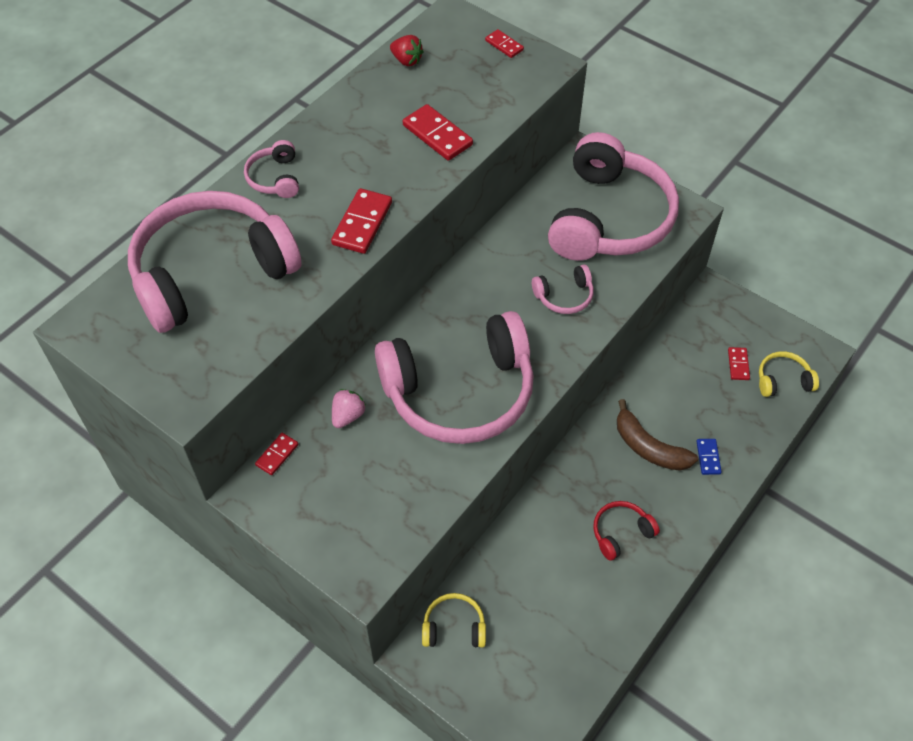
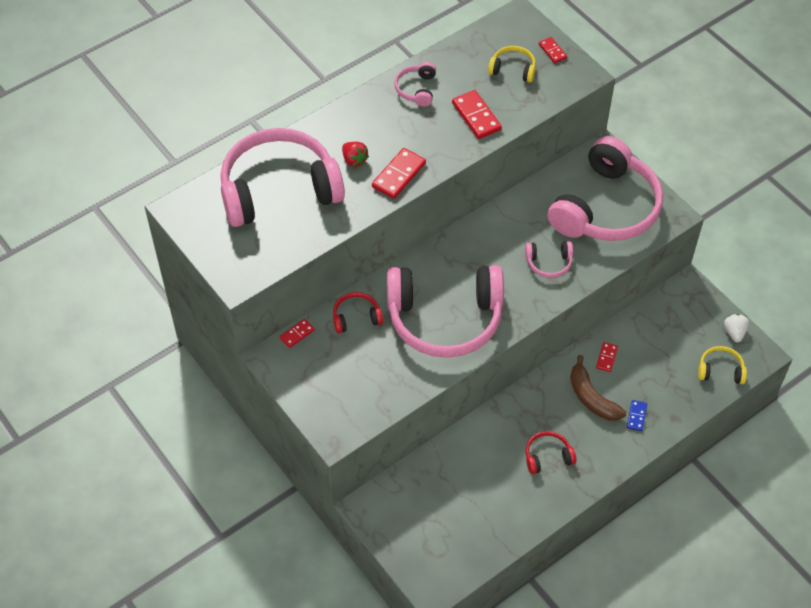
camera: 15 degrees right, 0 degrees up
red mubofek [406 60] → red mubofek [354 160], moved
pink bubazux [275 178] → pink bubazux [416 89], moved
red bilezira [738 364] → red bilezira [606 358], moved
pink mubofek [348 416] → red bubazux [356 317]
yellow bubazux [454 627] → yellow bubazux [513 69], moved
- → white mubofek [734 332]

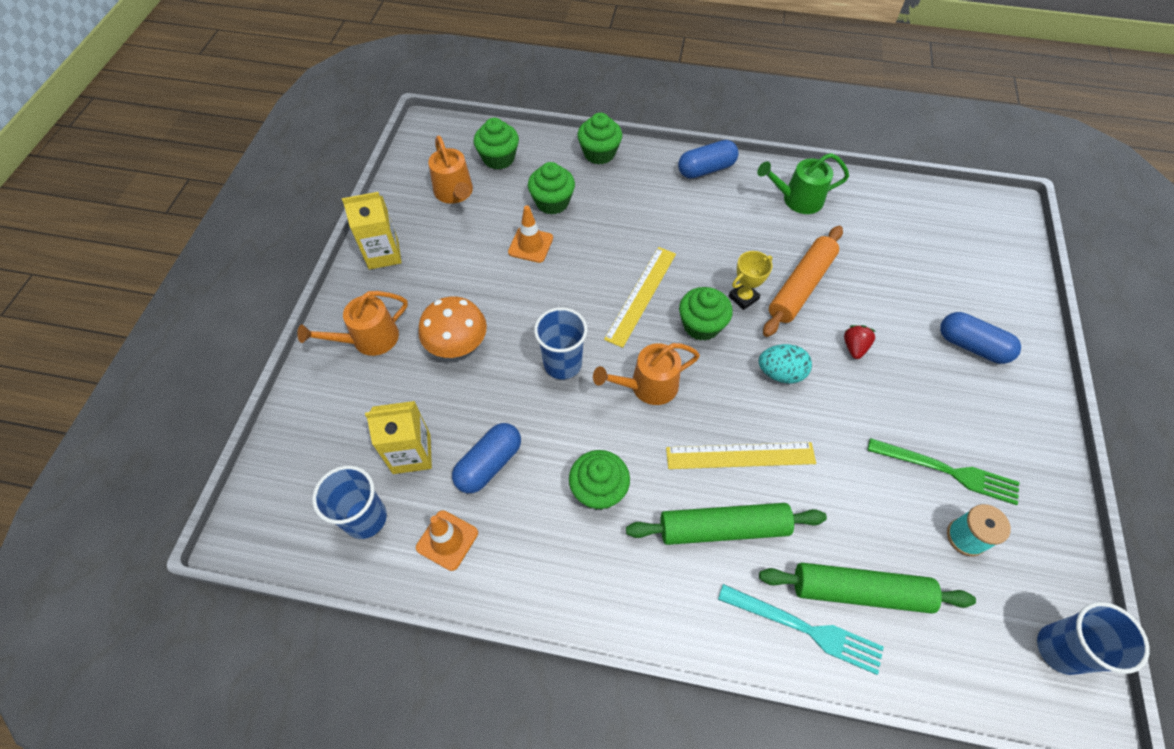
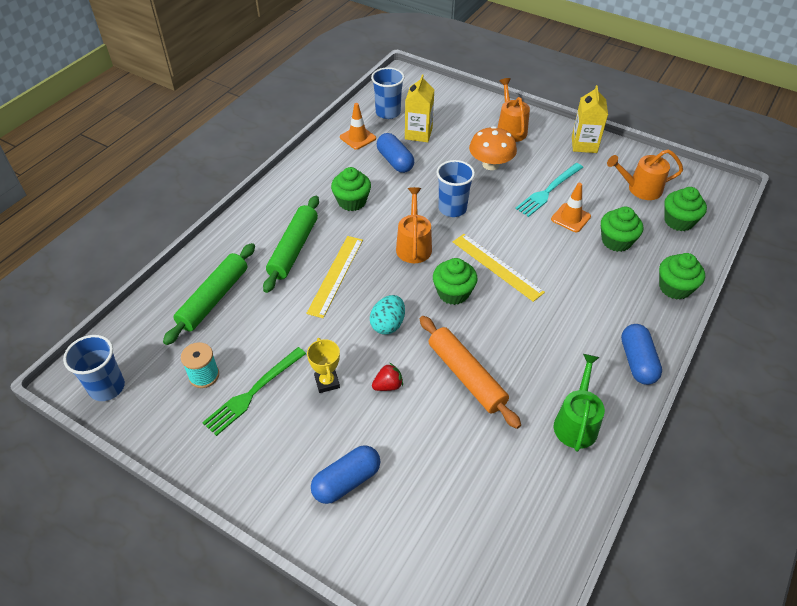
camera: 110 degrees right, 10 degrees down
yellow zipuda [743 297] → yellow zipuda [327 382], moved
red mubofek [854 347] → red mubofek [388 385], 60 degrees counterclockwise
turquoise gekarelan [805 629] → turquoise gekarelan [548 191], moved

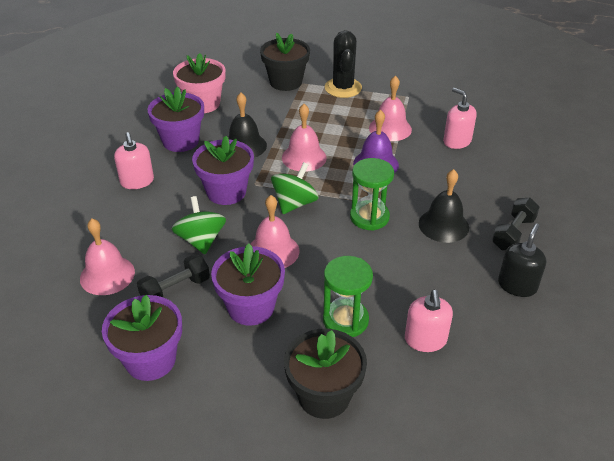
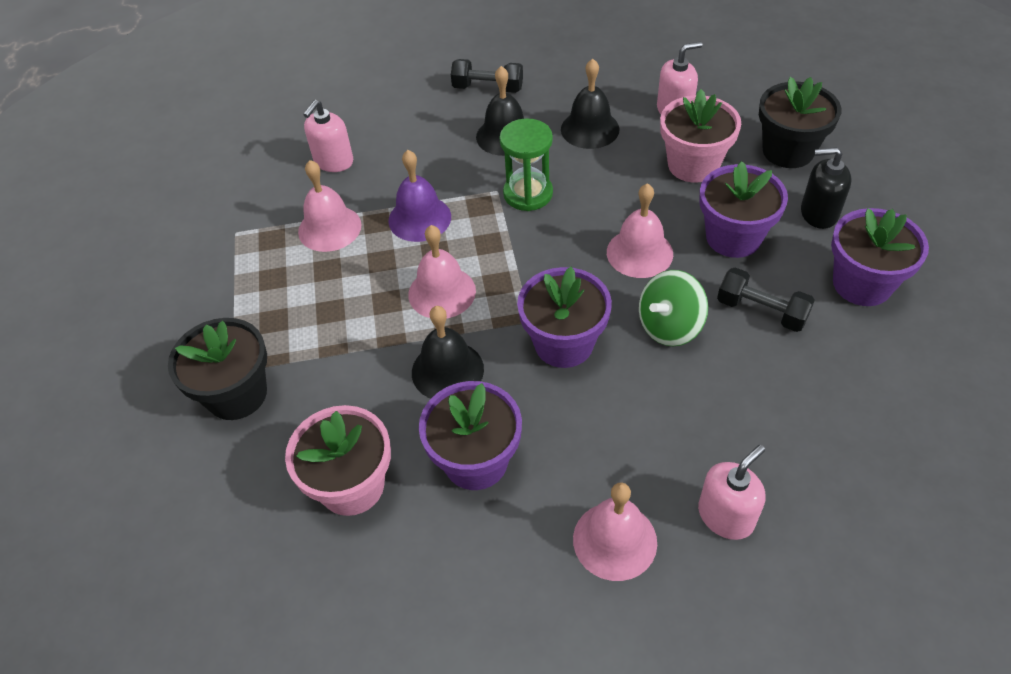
camera: 110 degrees left, 10 degrees up
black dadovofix [343 88] → -
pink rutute [137 181] → pink rutute [726 516], moved
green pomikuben [294 203] → -
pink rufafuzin [107 275] → pink rufafuzin [615 540], moved
black rutute [517 285] → black rutute [818 213], moved
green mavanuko [345 320] → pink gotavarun [693 165]
- → black rufafuzin [590 129]

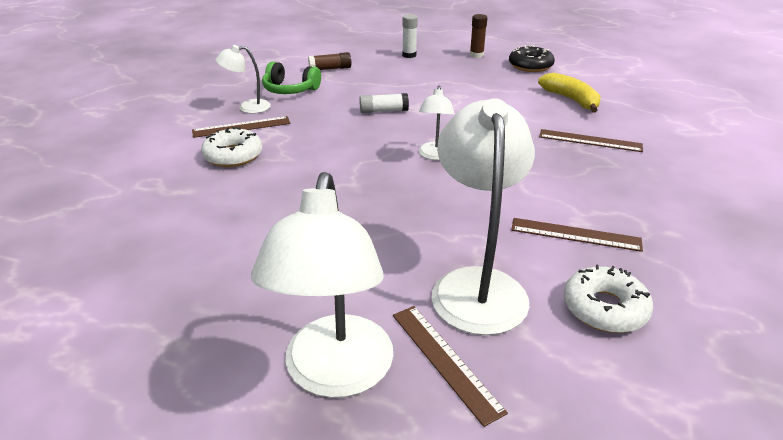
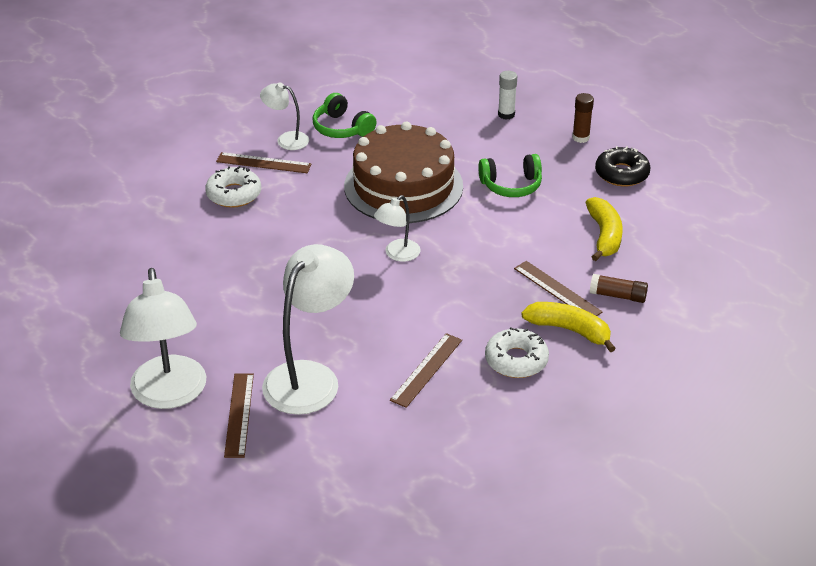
camera: 30 degrees right, 5 degrees up
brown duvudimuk [330 69] → brown duvudimuk [618 295], moved
white duvudimuk [383 111] → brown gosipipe [403 186]
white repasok [335 374] → white repasok [169 395], 45 degrees counterclockwise
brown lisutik [575 234] → brown lisutik [426 370], 75 degrees clockwise
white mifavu [604 308] → white mifavu [516 360], moved
- → green bubazux [511 185]
- → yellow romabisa [569 330]

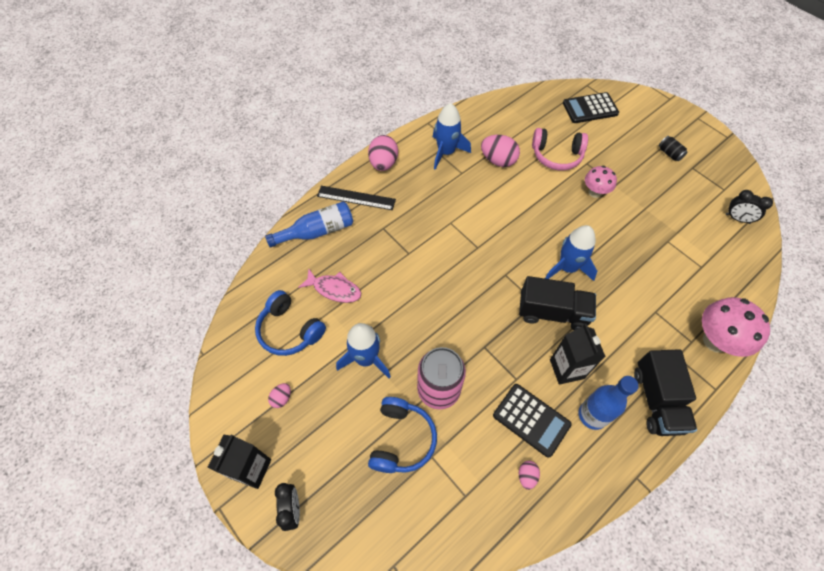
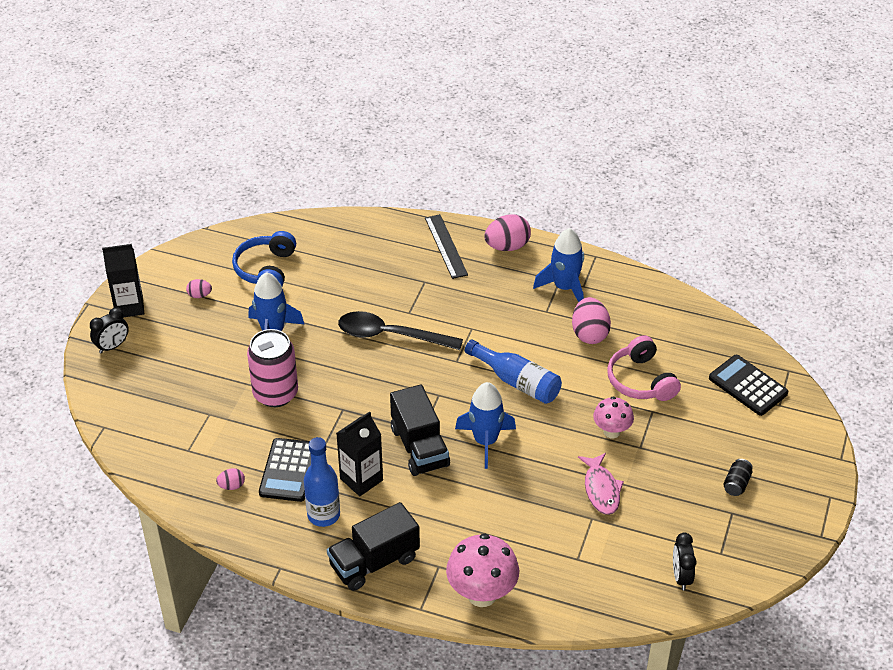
camera: 60 degrees right, 15 degrees down
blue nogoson [317 231] → blue nogoson [517 381], moved
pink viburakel [334 289] → pink viburakel [601 489], moved
blue bubazux [401 439] → -
- → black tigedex [390 335]

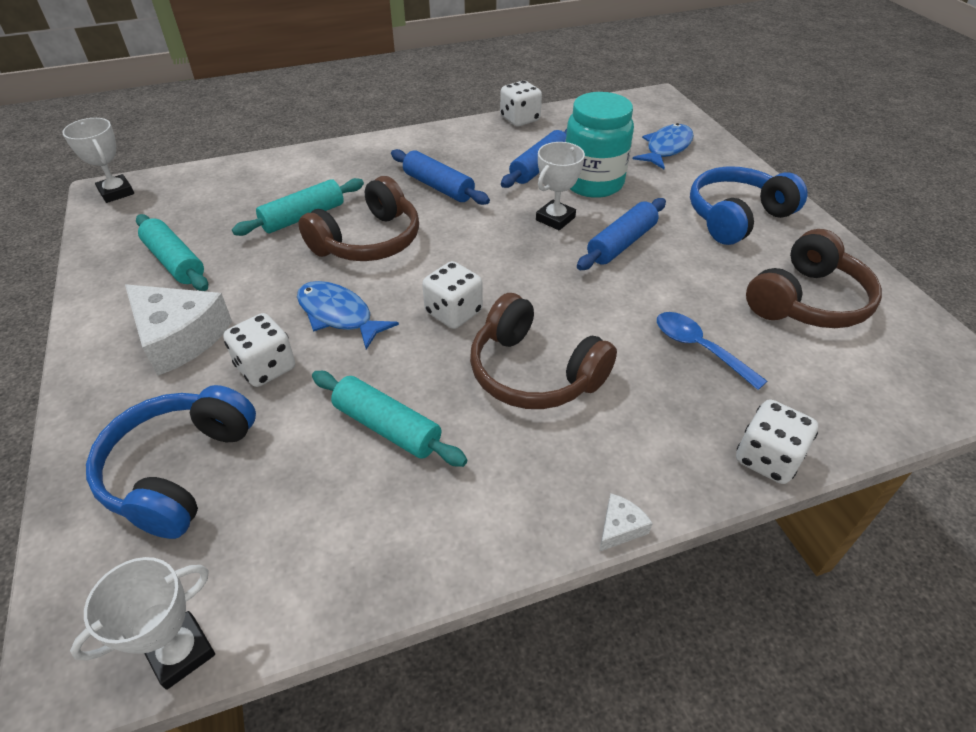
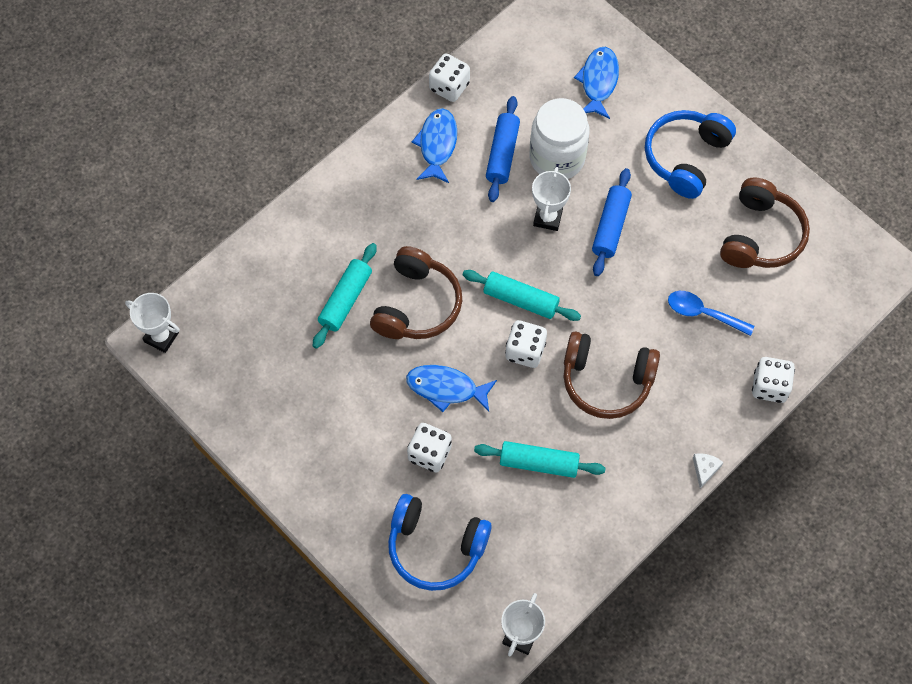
camera: 25 degrees left, 20 degrees up
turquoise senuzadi [593 183] → white senuzadi [557 158]
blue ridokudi [438 187] → -
turquoise ridokudi [175 262] → turquoise ridokudi [520 300], moved
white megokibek [179 337] → -
blue bubazux [179 470] → blue bubazux [435 547], 60 degrees counterclockwise
- → blue viburakel [437 144]

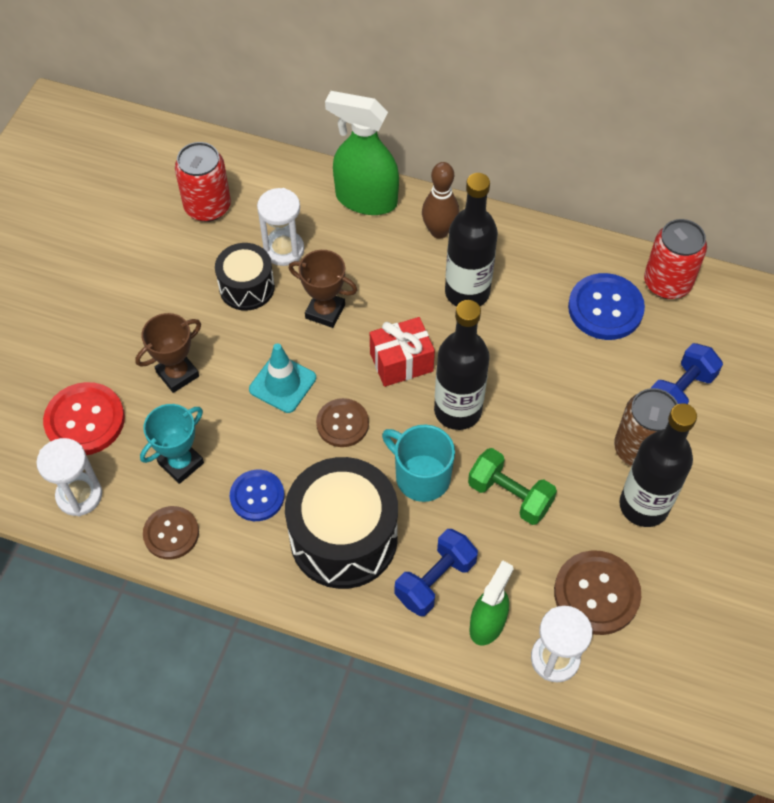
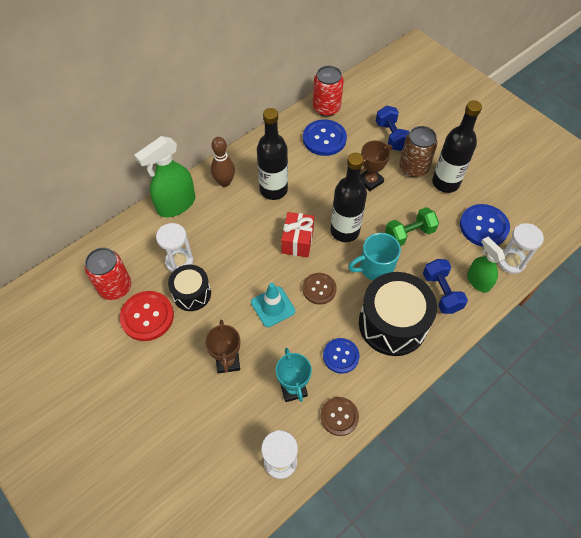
camera: 60 degrees left, 0 degrees up
brown zipuda [325 311] → brown zipuda [370 181], moved
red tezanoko [85 420] → red tezanoko [147 316], moved
brown tezanoko [596 593] → blue tezanoko [483 226]

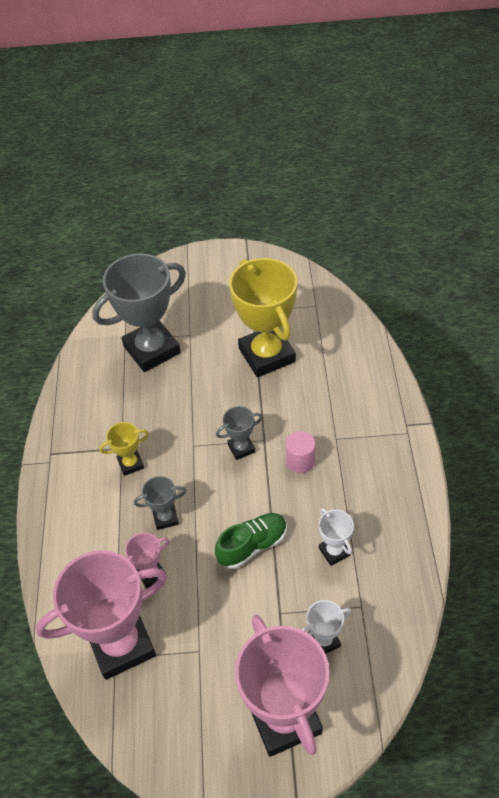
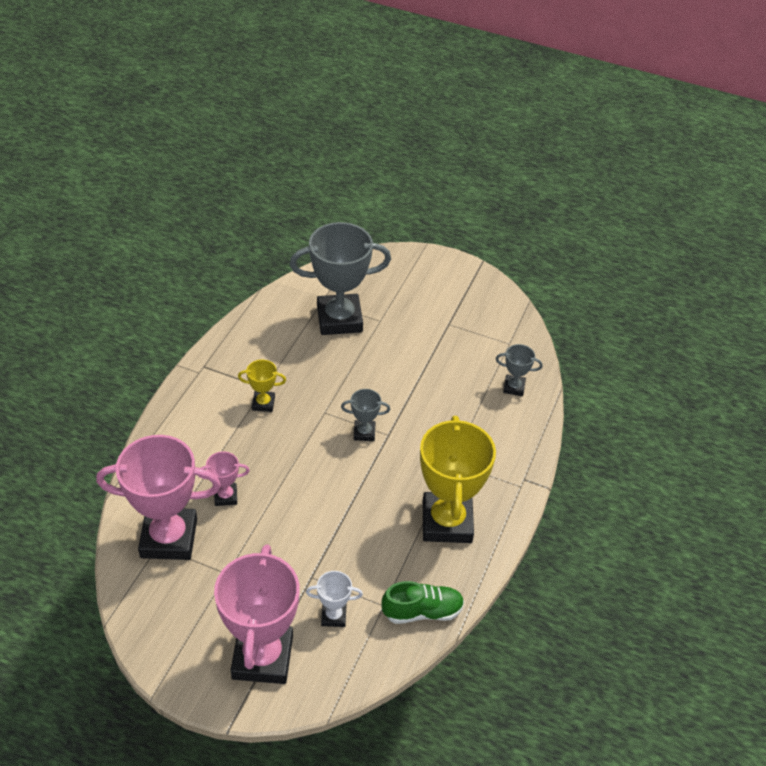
camera: 20 degrees right, 5 degrees down
yellow zipuda [267 355] → yellow zipuda [447 522], moved
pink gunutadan [300 461] → -
grey zipuda [165 518] → grey zipuda [514 387], moved
white zipuda [334 551] → -
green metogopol [252 545] → green metogopol [422 611], moved

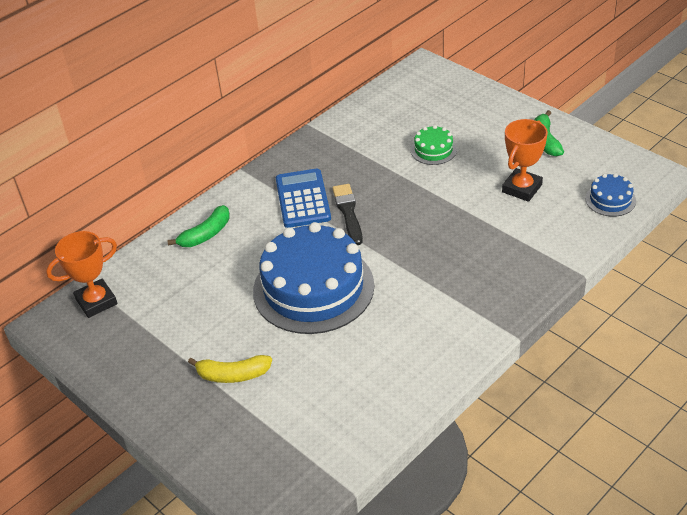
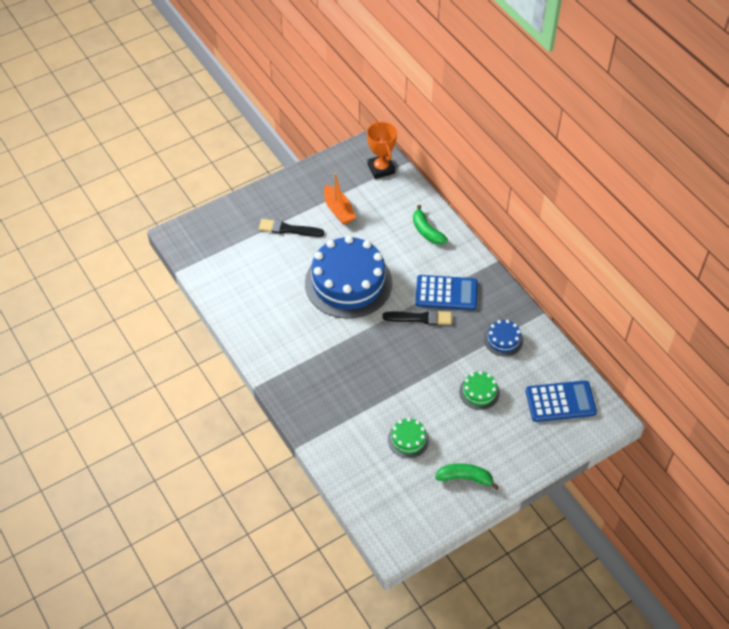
camera: 100 degrees right, 10 degrees up
orange zipuda [522 188] → green gosipipe [408 439]
blue gosipipe [610 199] → blue gosipipe [503 340], moved
yellow romabisa [232 375] → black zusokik [288 229]
- → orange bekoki [338 210]
- → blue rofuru [560 402]

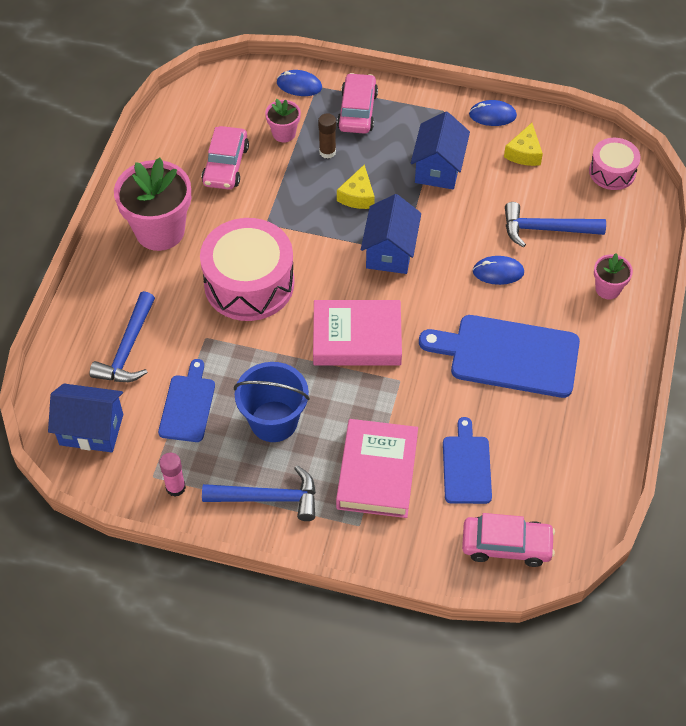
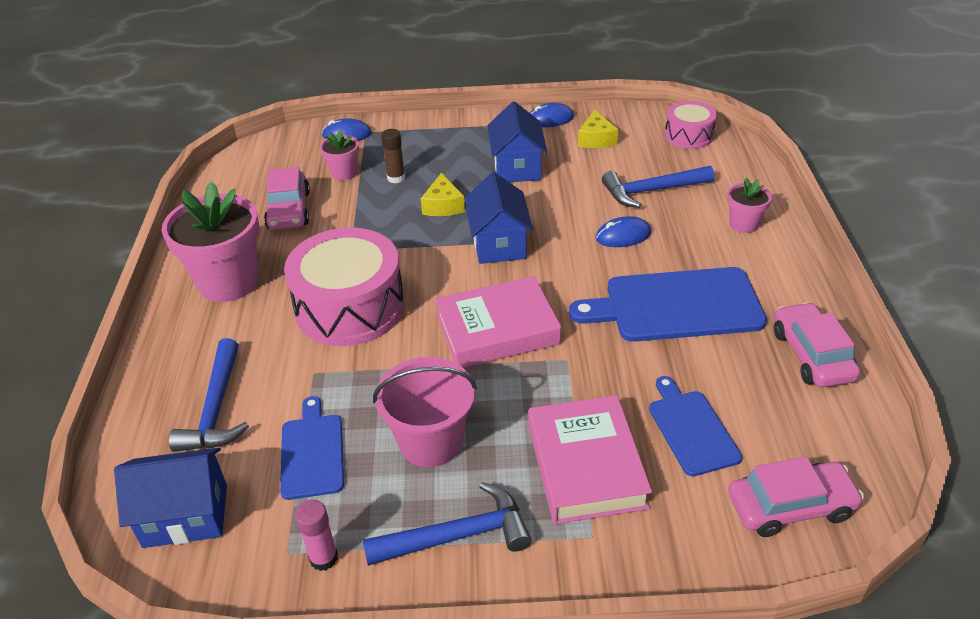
camera: 15 degrees left, 15 degrees down
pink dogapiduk [357 111] → pink dogapiduk [811 355], moved
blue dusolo [274 421] → pink dusolo [431 442]

